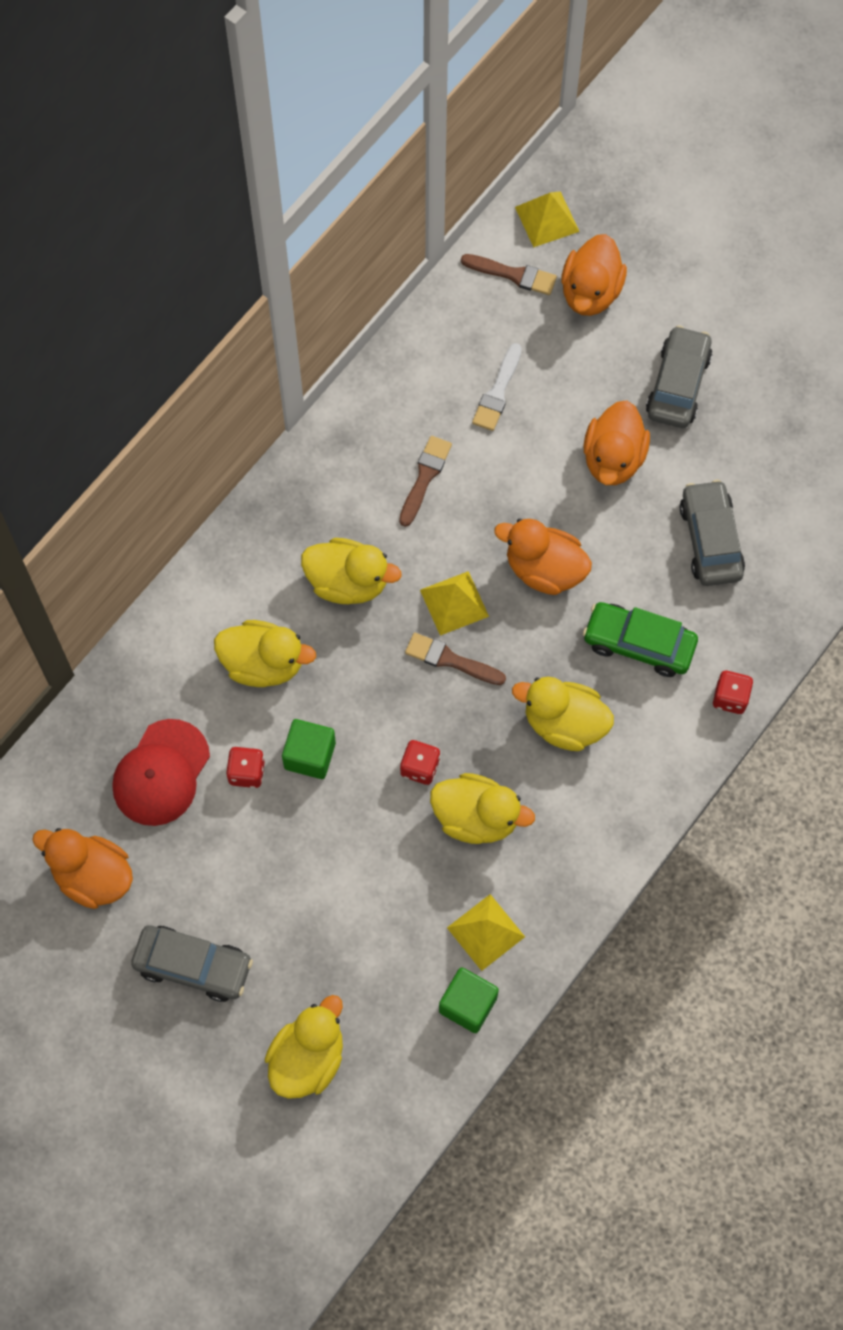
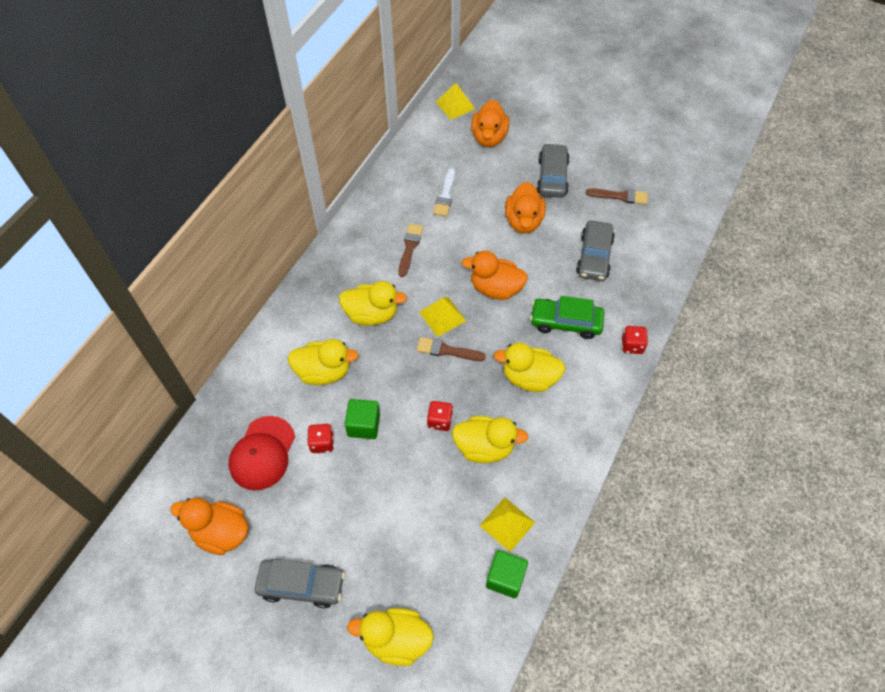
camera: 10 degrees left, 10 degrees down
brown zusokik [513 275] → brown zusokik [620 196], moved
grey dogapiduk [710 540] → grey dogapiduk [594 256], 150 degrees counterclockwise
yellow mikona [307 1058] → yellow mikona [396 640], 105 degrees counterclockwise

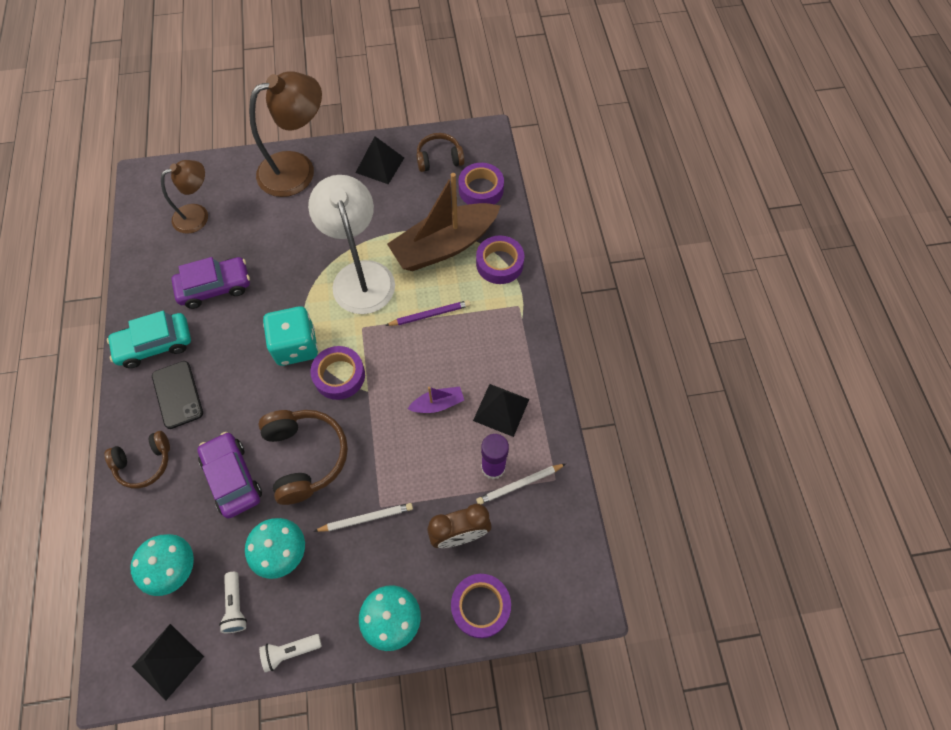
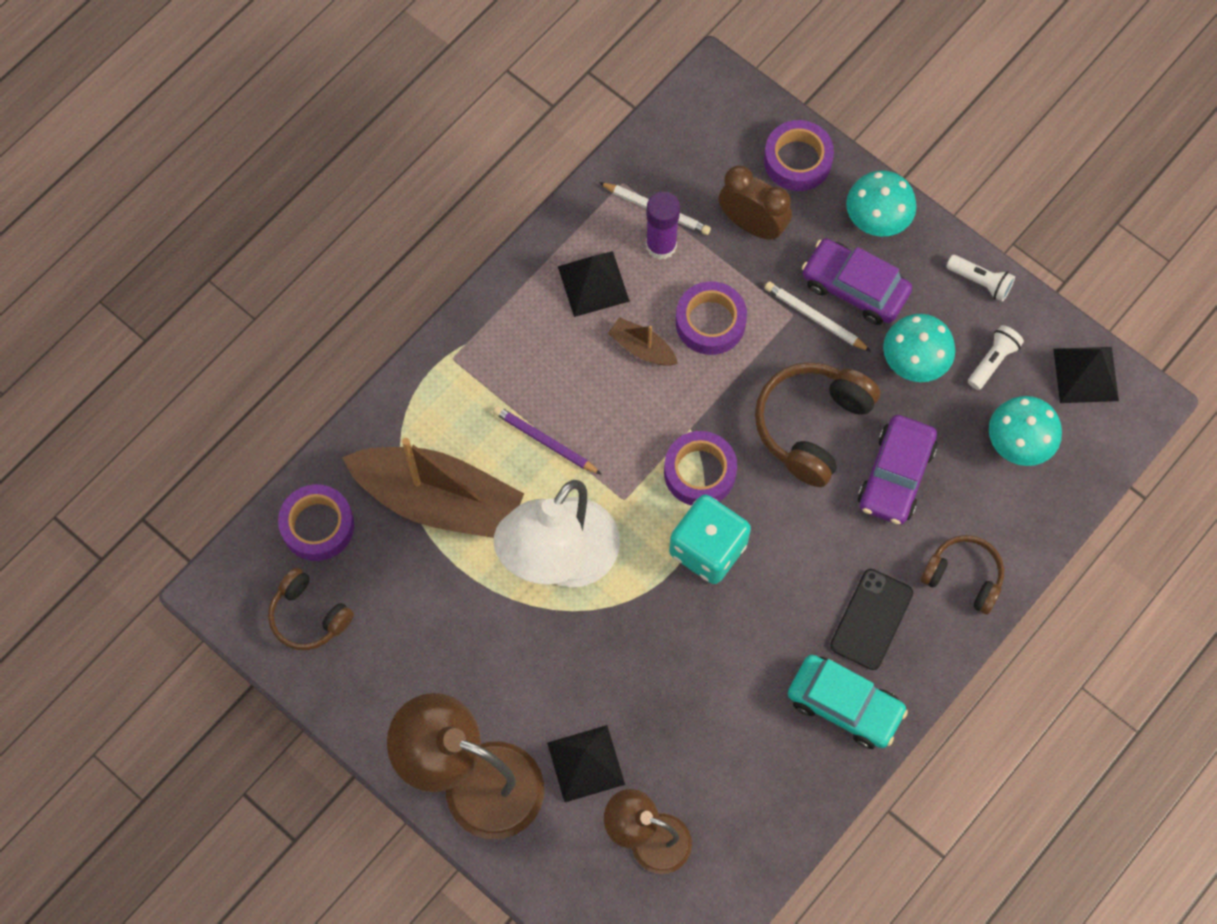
camera: 130 degrees left, 5 degrees up
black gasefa [380 165] → black gasefa [586 763], moved
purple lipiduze [499 263] → purple lipiduze [710 322], moved
purple dogapiduk [215 287] → purple dogapiduk [854 288], moved
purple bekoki [437 404] → brown bekoki [642 348]

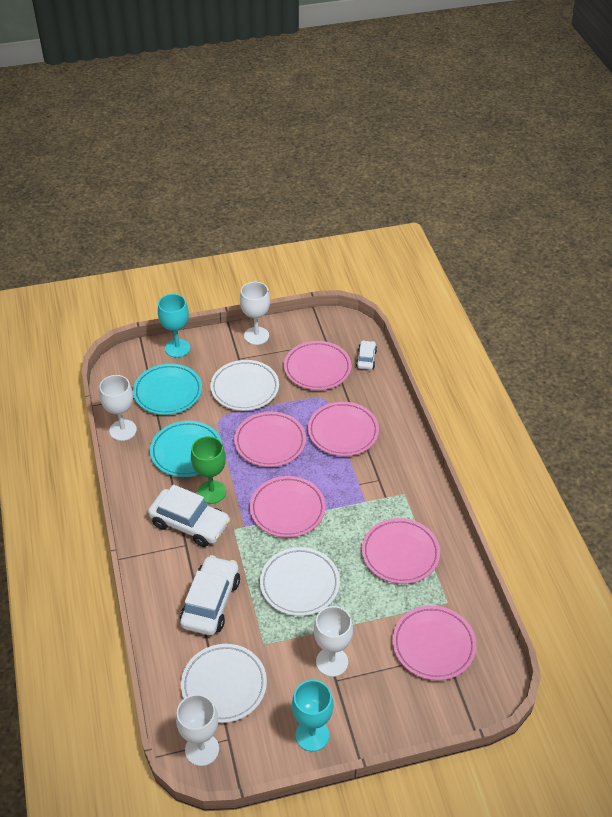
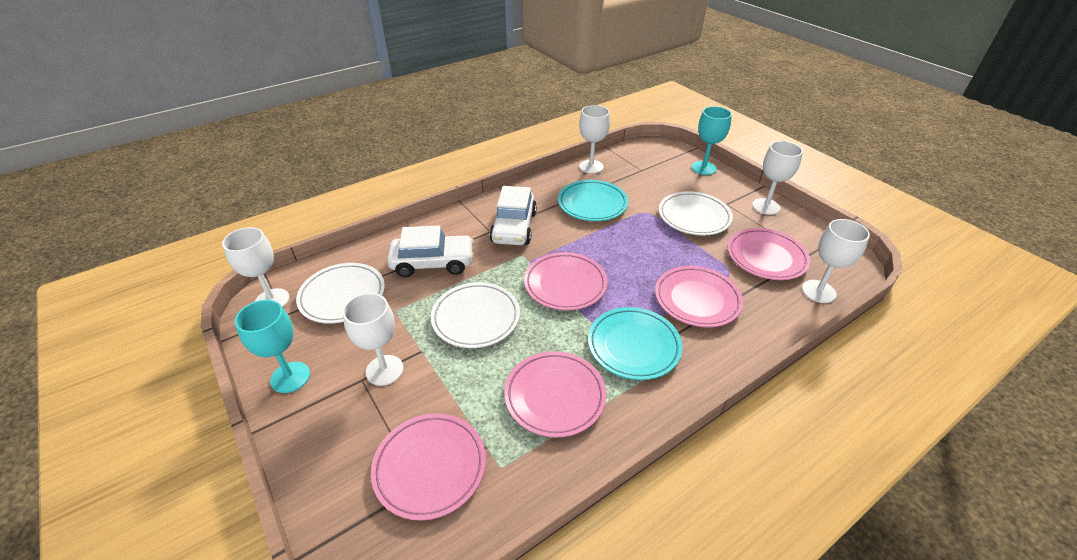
camera: 70 degrees right, 5 degrees down
white dogapiduk [366 359] → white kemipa [818 291]
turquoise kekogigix [168 392] → turquoise kekogigix [633 346], moved
pink kekogigix [270 442] → -
green kemipa [211 492] → -

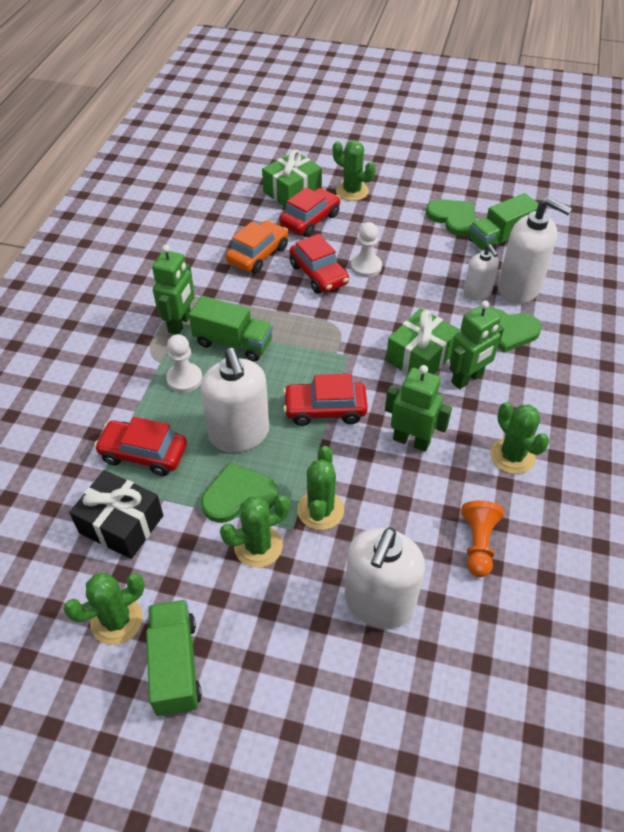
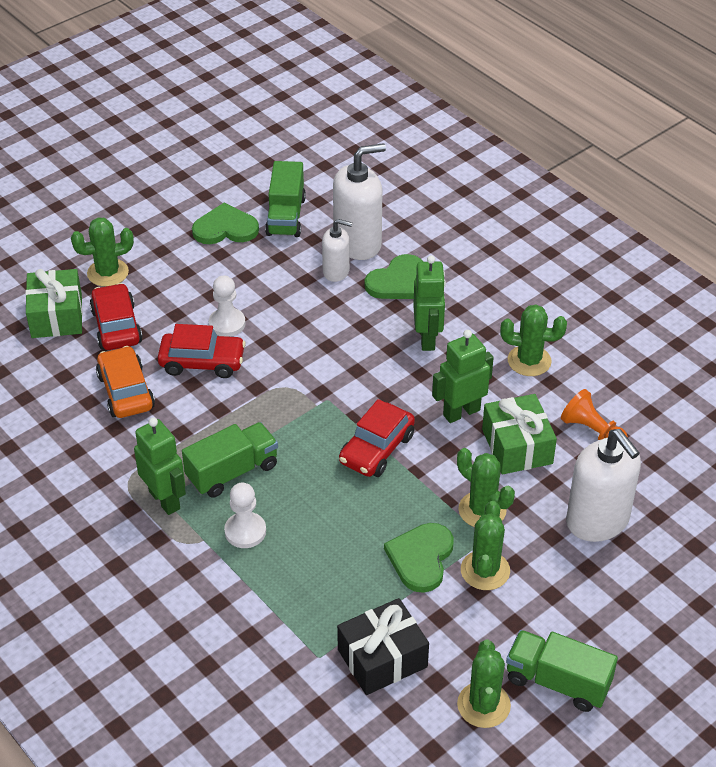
camera: 55 degrees left, 5 degrees down
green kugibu [420 357] → green kugibu [517 446], moved
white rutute [239 434] → -
red dogapiduk [144 453] → -

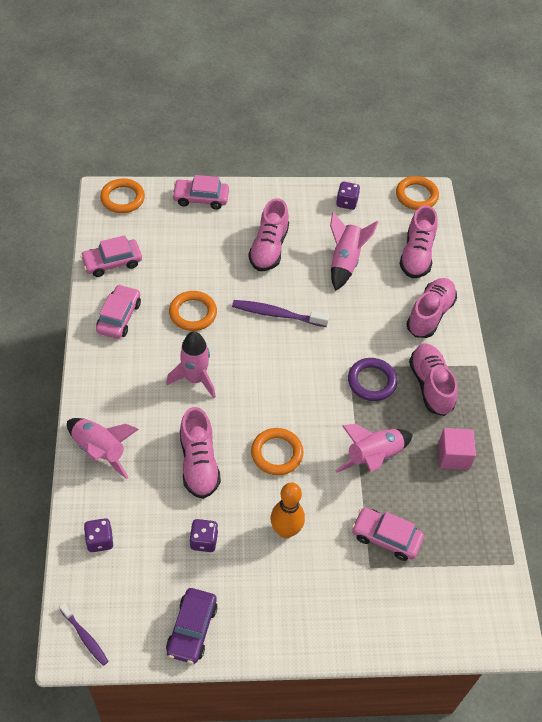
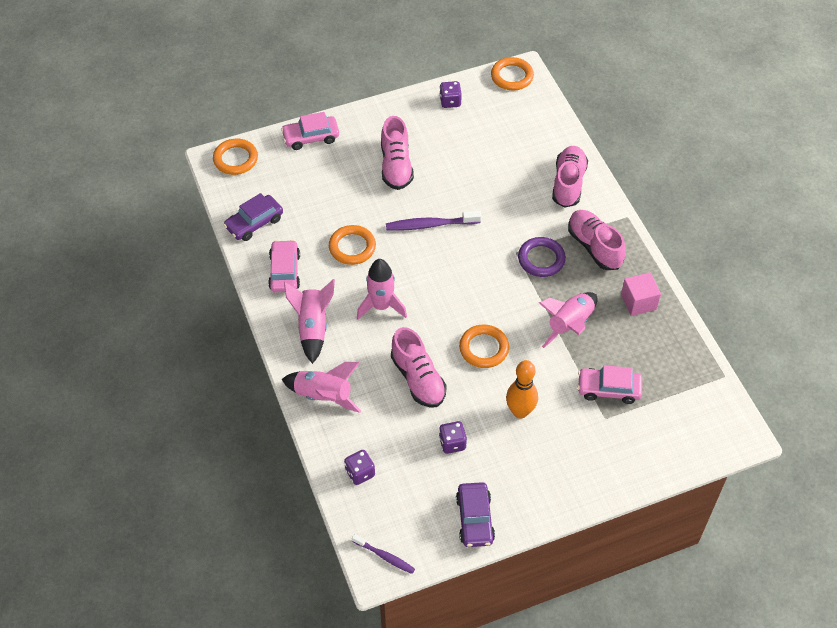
camera: 15 degrees left, 0 degrees up
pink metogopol [416 255] → -
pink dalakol [345 261] → pink dalakol [312 327], moved
pink dogapiduk [112 262] → purple dogapiduk [254 223]

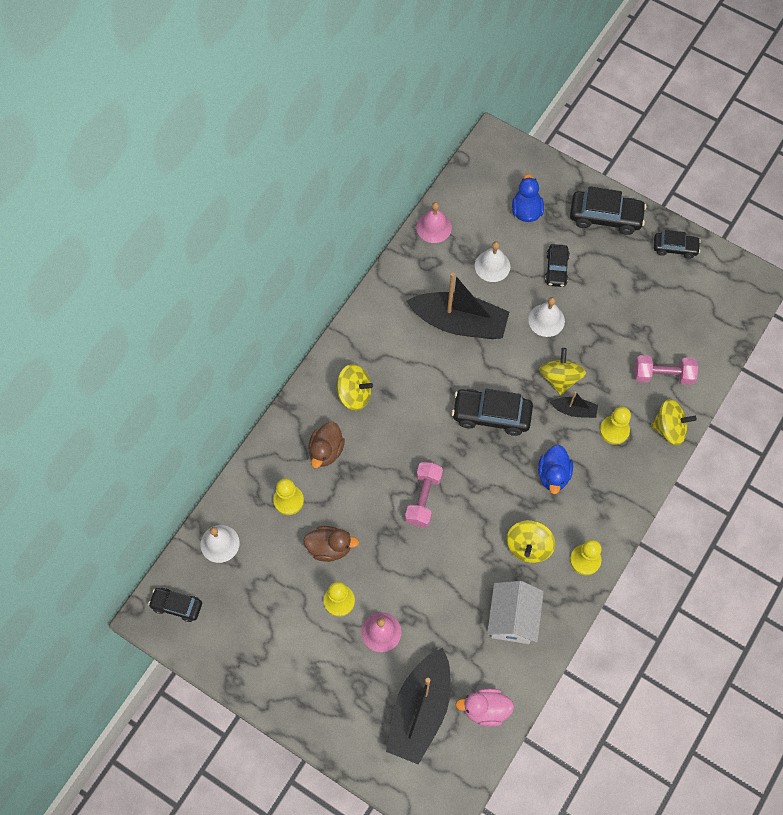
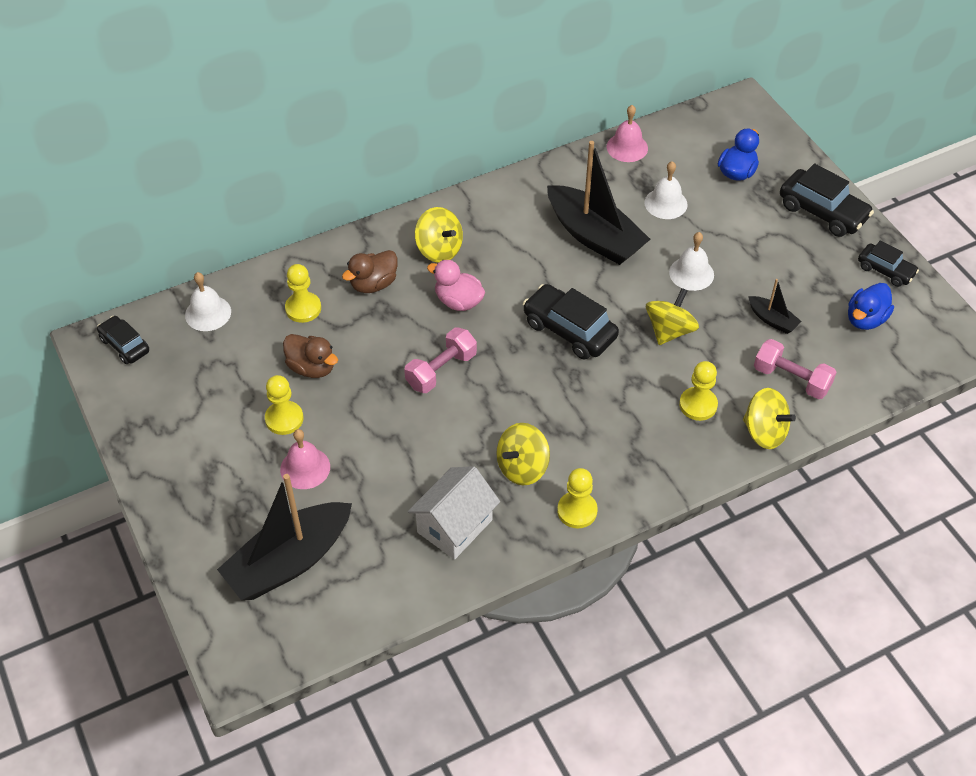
camera: 30 degrees right, 15 degrees down
black dogapiduk [556 269] → -
black bekoki [574 410] → black bekoki [772 320], moved
blue mikona [553 475] → blue mikona [865 319], moved
pink mikona [485 709] → pink mikona [458 301], moved

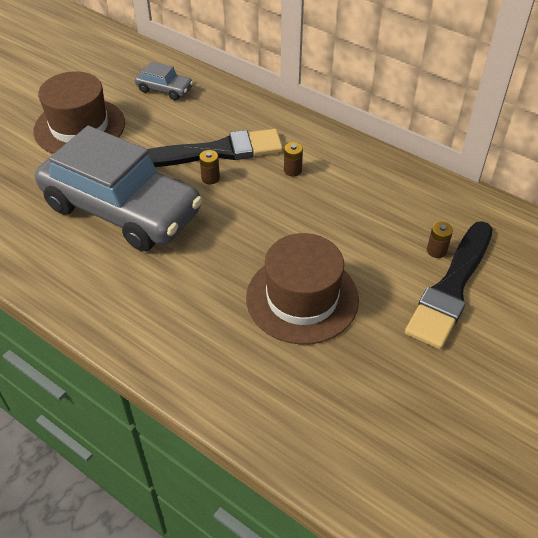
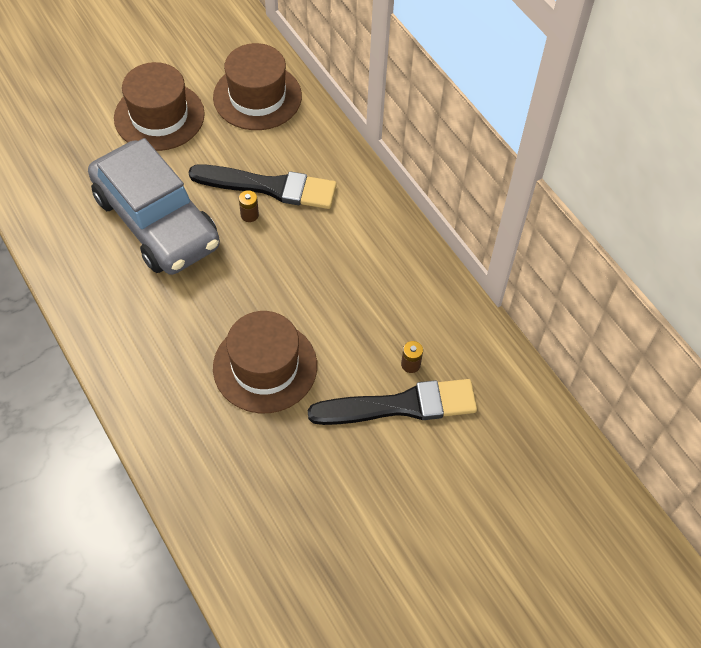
camera: 20 degrees right, 10 degrees up
grey dogapiduk [164 89] → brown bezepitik [257 97]
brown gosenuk [292 170] → -
black zusokik [451 288] → black zusokik [400 405], 150 degrees counterclockwise

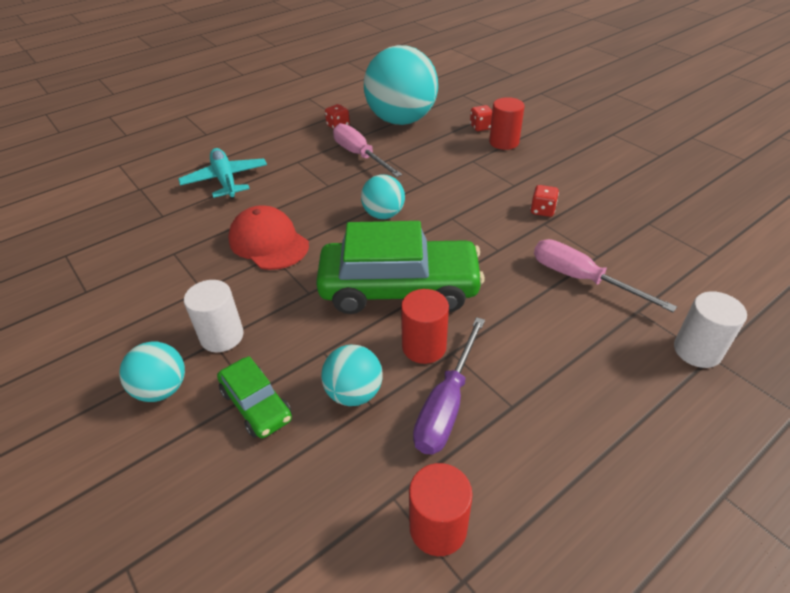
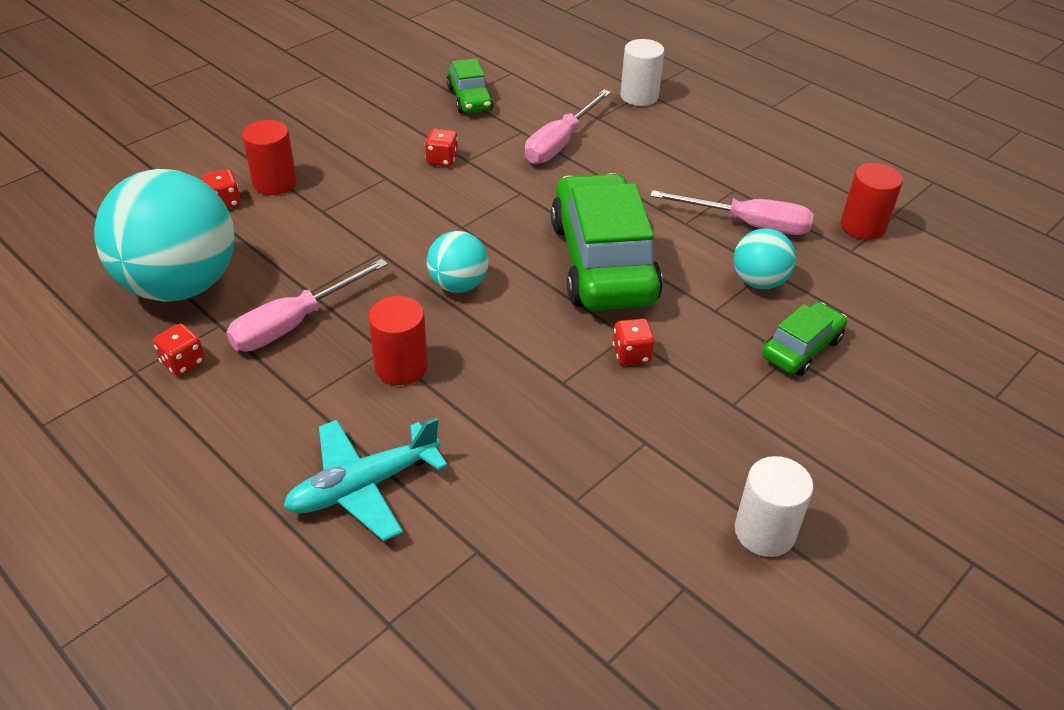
camera: 100 degrees left, 0 degrees up
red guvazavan [268 242] → -
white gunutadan [222 336] → white gunutadan [764 532], moved
red gunutadan [424 347] → red gunutadan [401 367], moved
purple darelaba [446 404] → pink darelaba [748 224]
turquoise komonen [162 389] → -
- → green dogapiduk [470 99]
- → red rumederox [631 354]

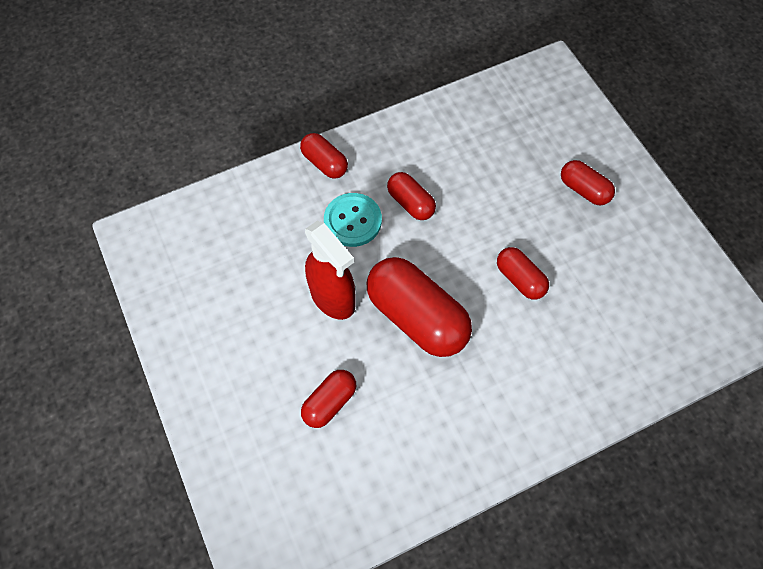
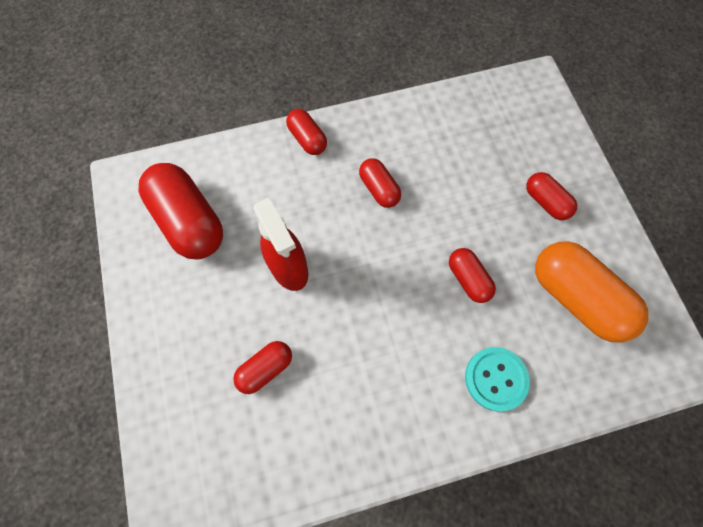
camera: 10 degrees right, 5 degrees up
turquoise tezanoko [352 221] → turquoise tezanoko [496 379], moved
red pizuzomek [417 317] → red pizuzomek [189 221], moved
- → orange pizuzomek [576 298]

